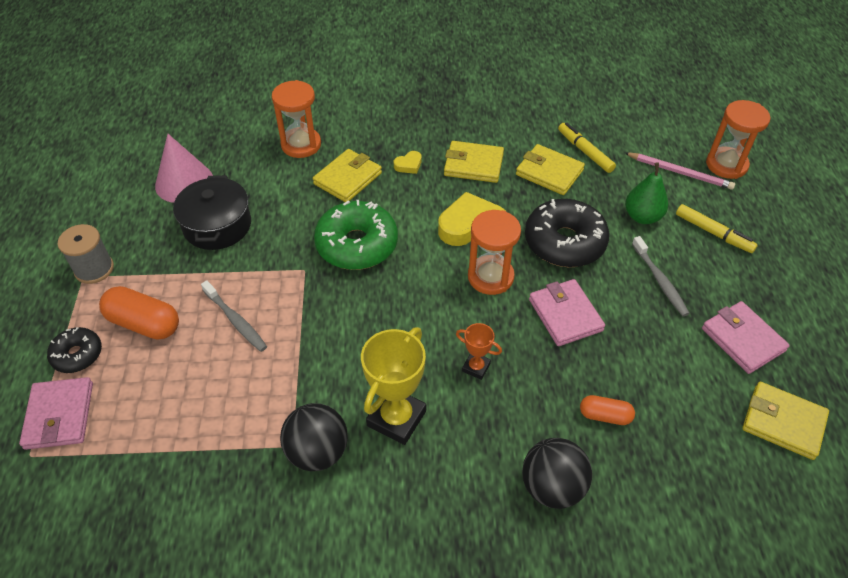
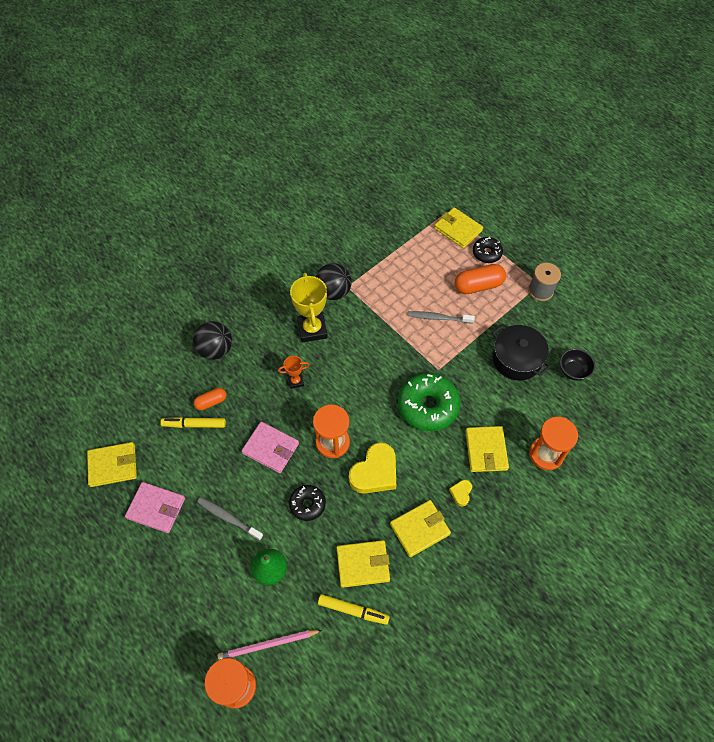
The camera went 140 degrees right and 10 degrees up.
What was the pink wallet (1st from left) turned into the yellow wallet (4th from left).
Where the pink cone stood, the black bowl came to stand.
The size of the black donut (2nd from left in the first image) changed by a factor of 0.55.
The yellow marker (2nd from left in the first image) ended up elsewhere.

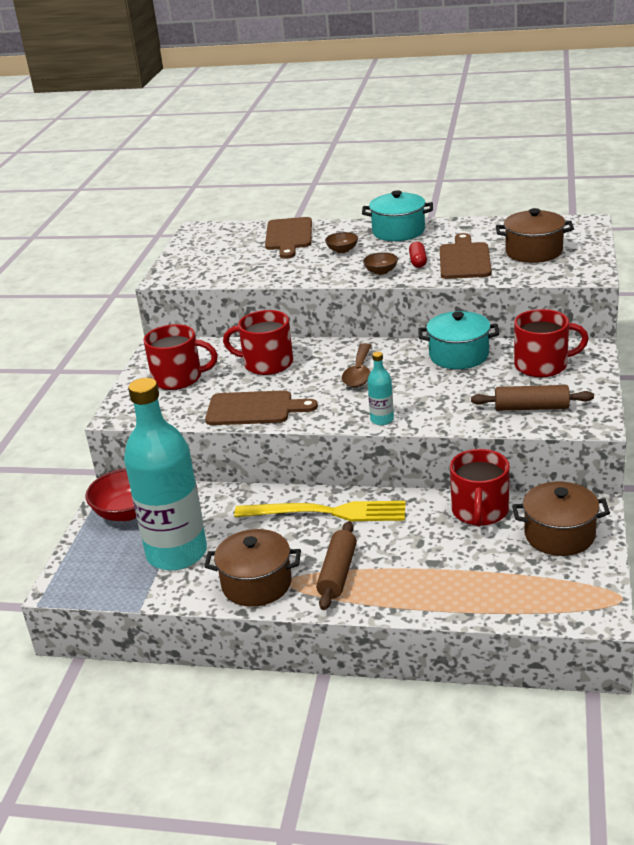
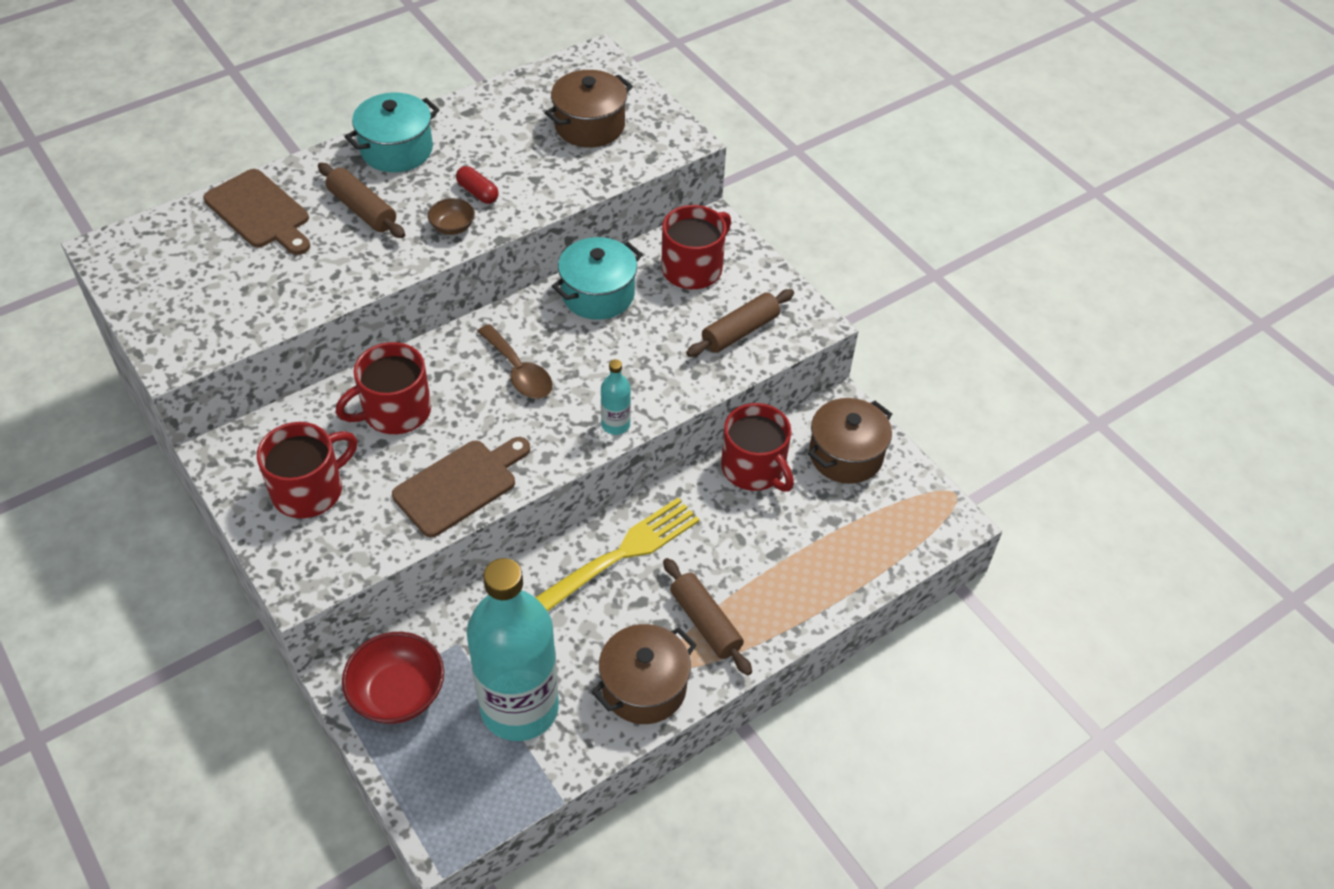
The camera went 50 degrees left and 20 degrees up.
Where the brown bowl (1st from left) stood, the brown rolling pin (1st from left) came to stand.
The second view lost the brown cutting board (3rd from left).

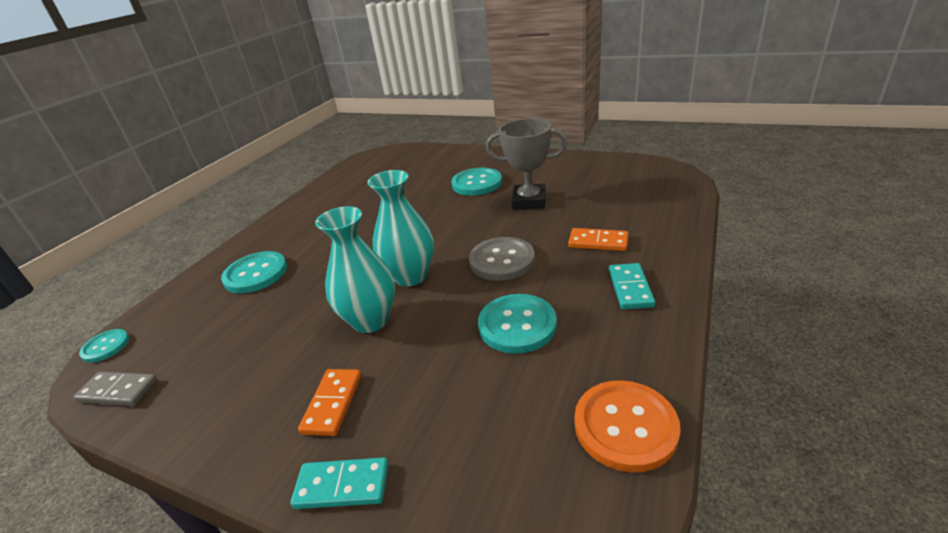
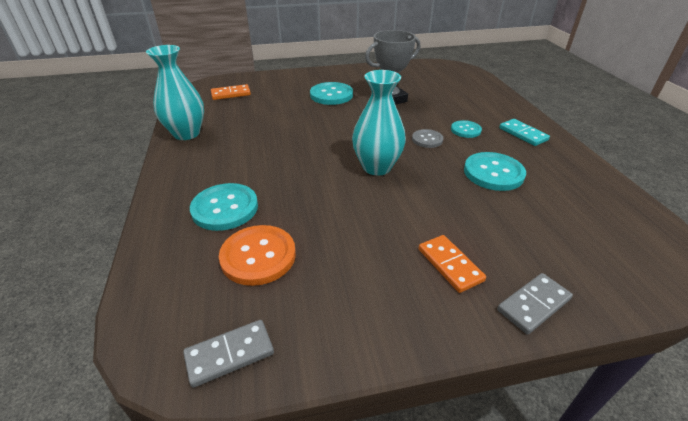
The camera went 40 degrees left and 5 degrees up.
The turquoise button (1st from left in the first image) ended up elsewhere.
What was the turquoise domino (1st from left) turned into the grey domino (2nd from left).
The turquoise vase (1st from left) ended up elsewhere.
The size of the grey button changed by a factor of 0.59.
The orange domino (2nd from left in the first image) ended up elsewhere.
The orange button ended up elsewhere.

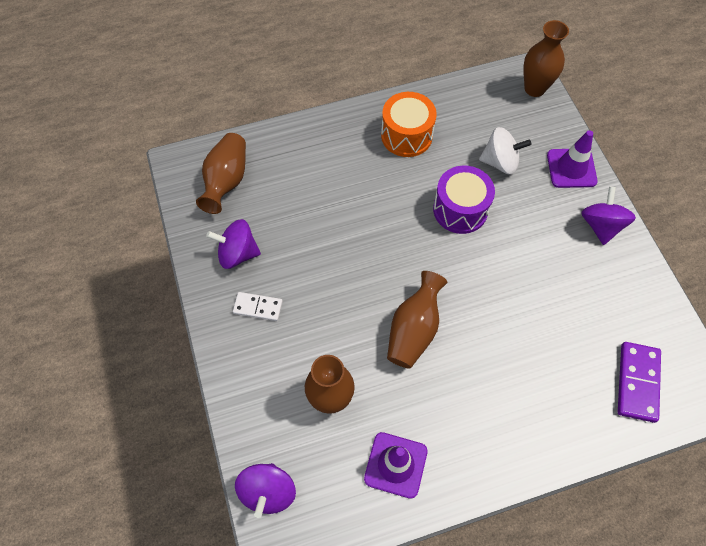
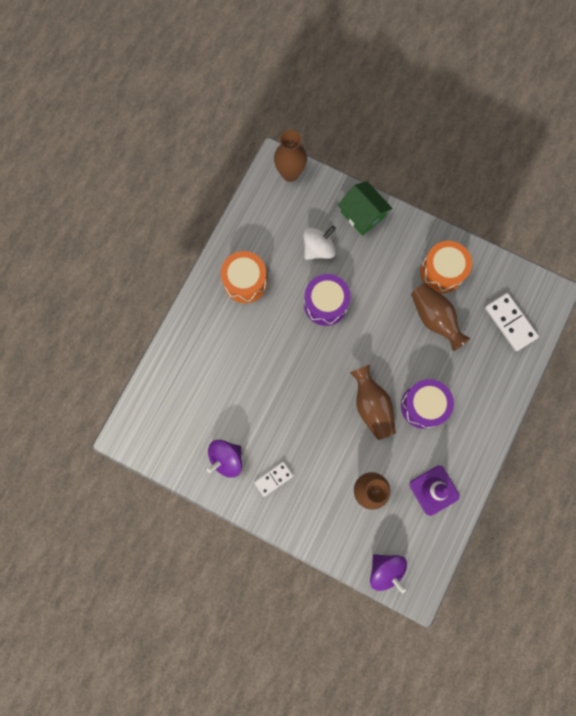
The camera went 45 degrees left and 15 degrees up.
The brown vase (1st from left in the first image) ended up elsewhere.
Where the purple traffic cone (2nd from left) stood, the green house came to stand.
The second view lost the purple spinning top (3rd from left).
What was the purple domino turned into the white domino (2nd from left).
The second view gained the purple drum (2nd from left).
The second view gained the orange drum (2nd from left).

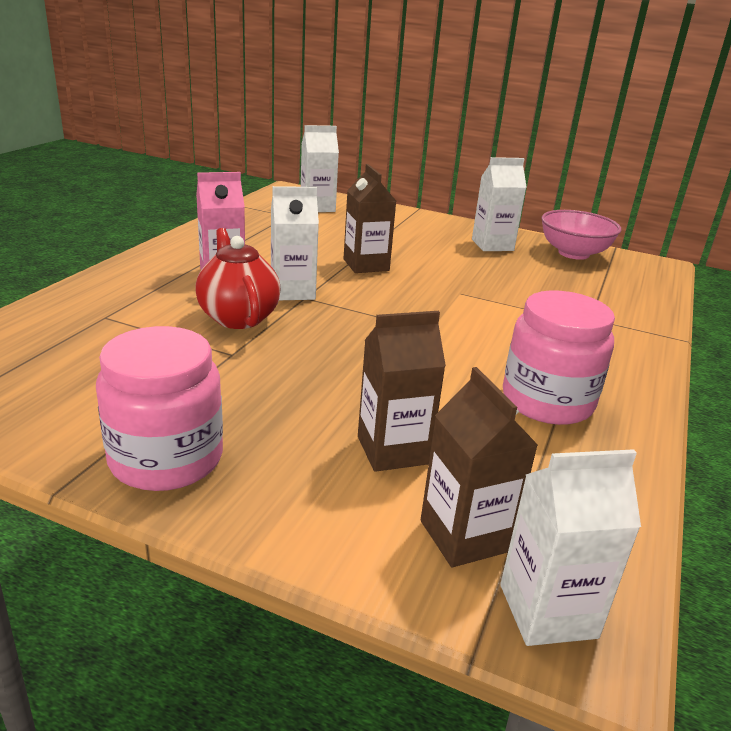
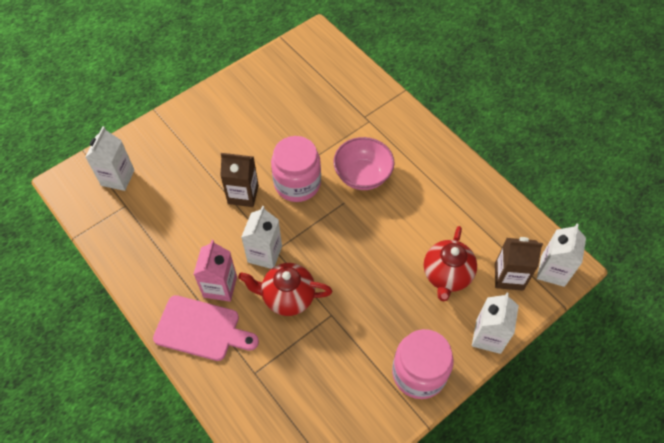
The camera went 60 degrees left and 30 degrees up.
Where the brown carton (2nd from left) stood, the red teapot (2nd from left) came to stand.
The white carton (3rd from left) ended up elsewhere.
The pink jar (2nd from left in the first image) ended up elsewhere.
The pink bowl ended up elsewhere.
The second view gained the pink cutting board.

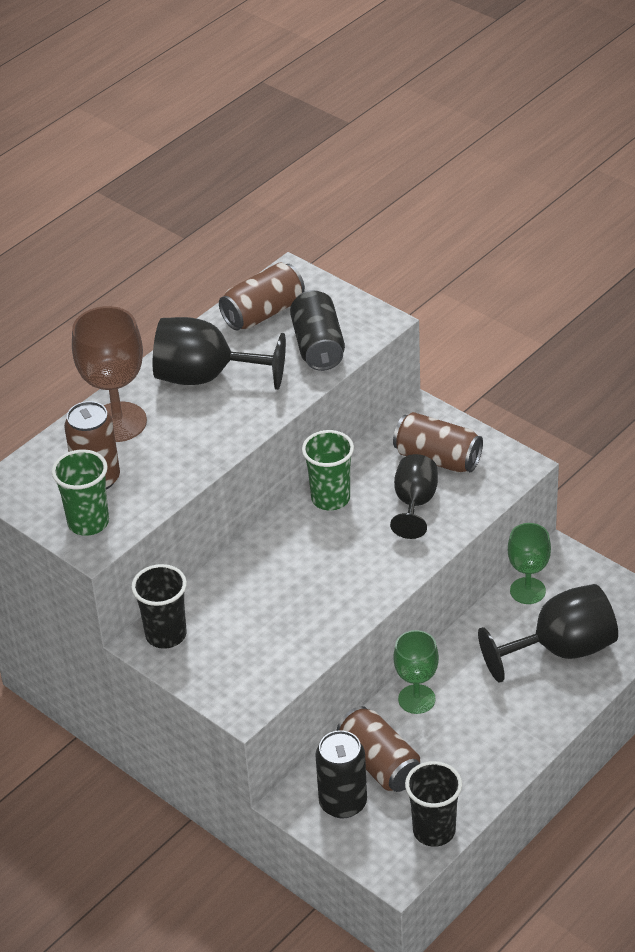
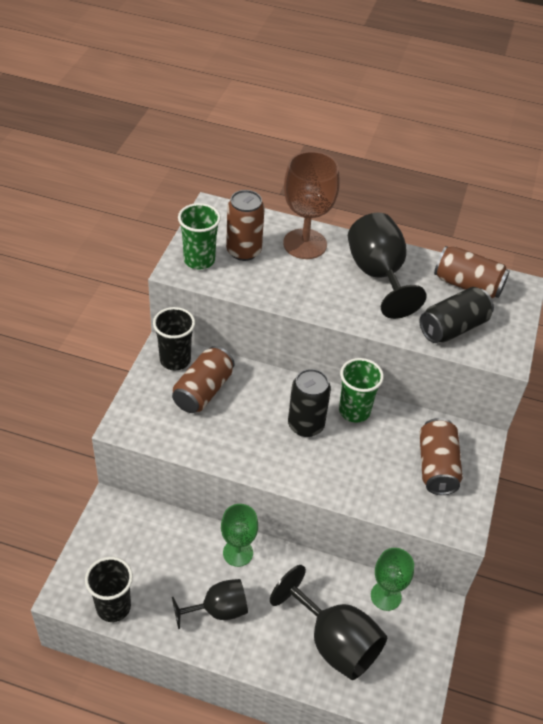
The camera went 60 degrees right and 5 degrees up.
The black can (2nd from left in the first image) ended up elsewhere.
The brown can (3rd from left in the first image) ended up elsewhere.
The black goblet (2nd from left in the first image) ended up elsewhere.

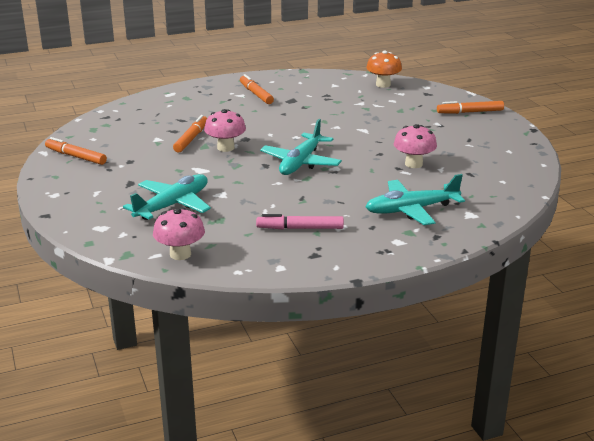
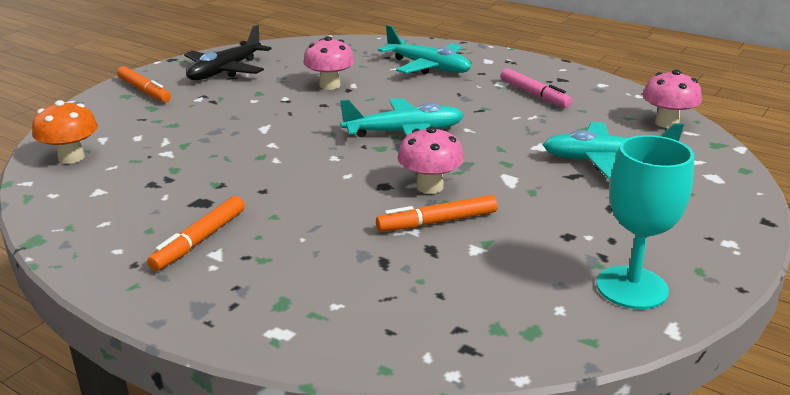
The camera went 125 degrees left and 0 degrees up.
Where the orange marker (1st from left) stood, the turquoise goblet came to stand.
The second view gained the black plane.

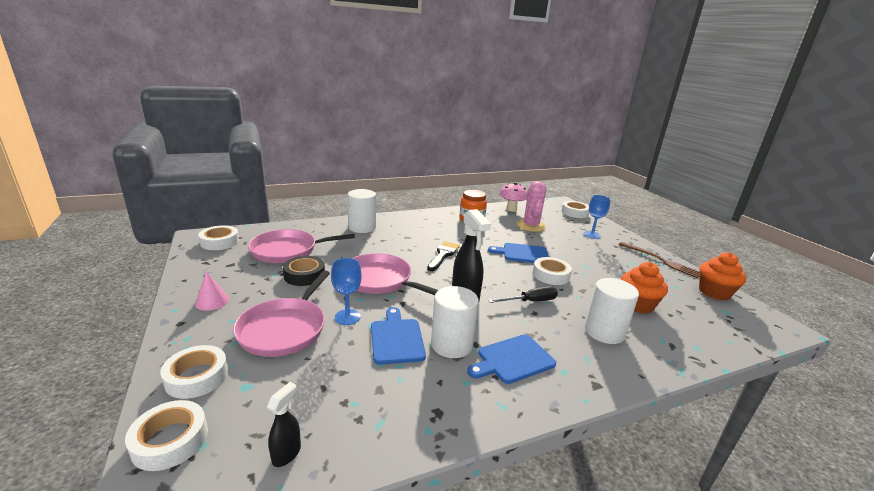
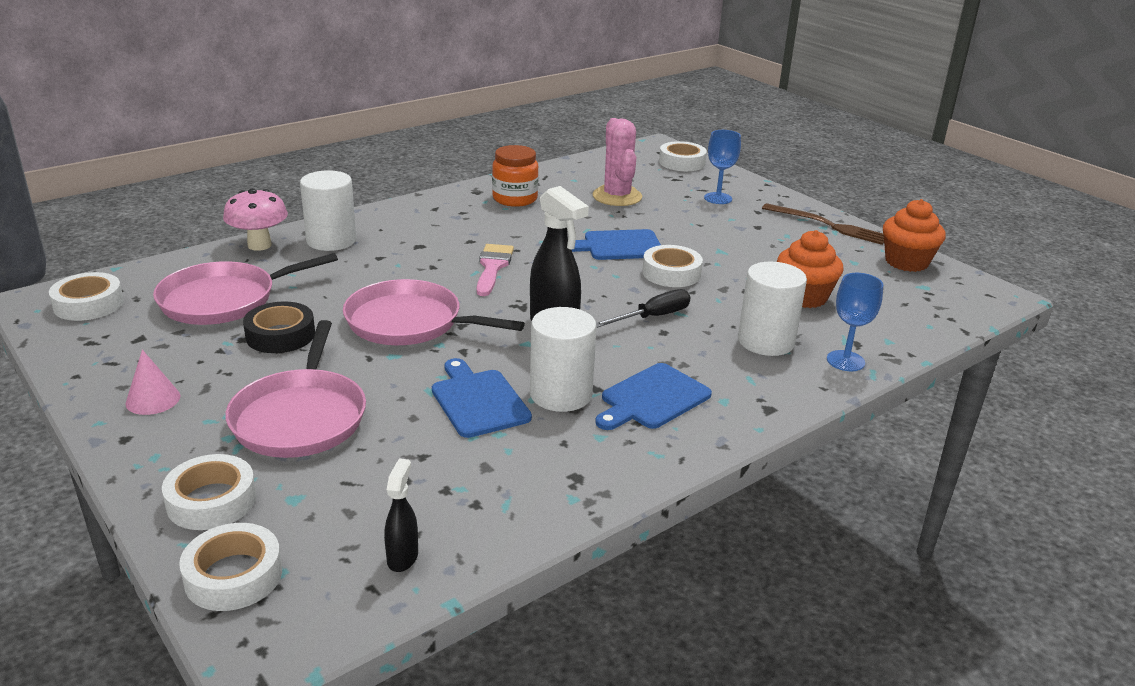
The camera went 15 degrees left and 5 degrees up.
The blue goblet (1st from left in the first image) ended up elsewhere.
What was the black brush turned into the pink brush.
The pink mushroom ended up elsewhere.

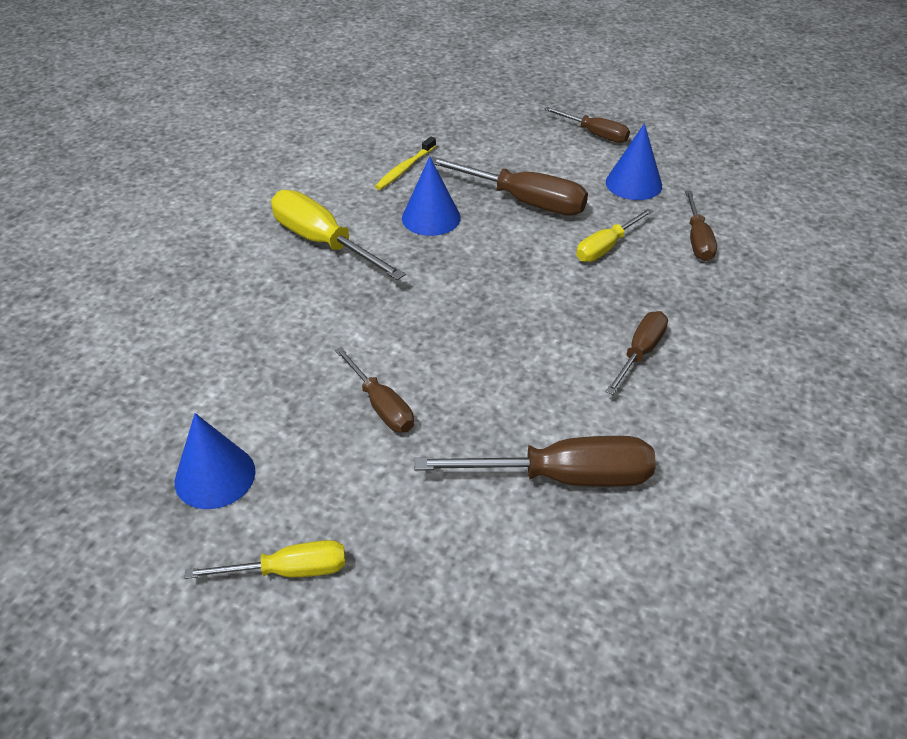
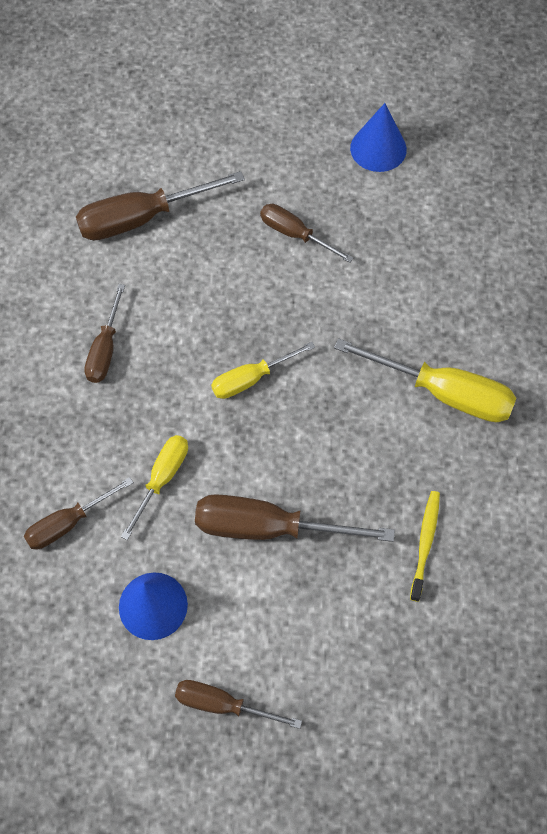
The camera went 160 degrees right and 20 degrees up.
The yellow screwdriver (1st from left in the first image) ended up elsewhere.
The second view lost the blue cone (2nd from left).
The brown screwdriver (6th from left in the first image) ended up facing another way, 105 degrees counterclockwise from before.

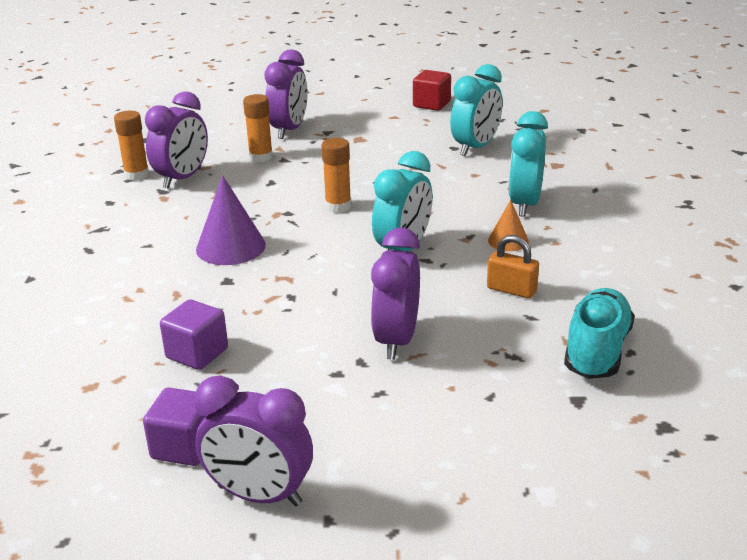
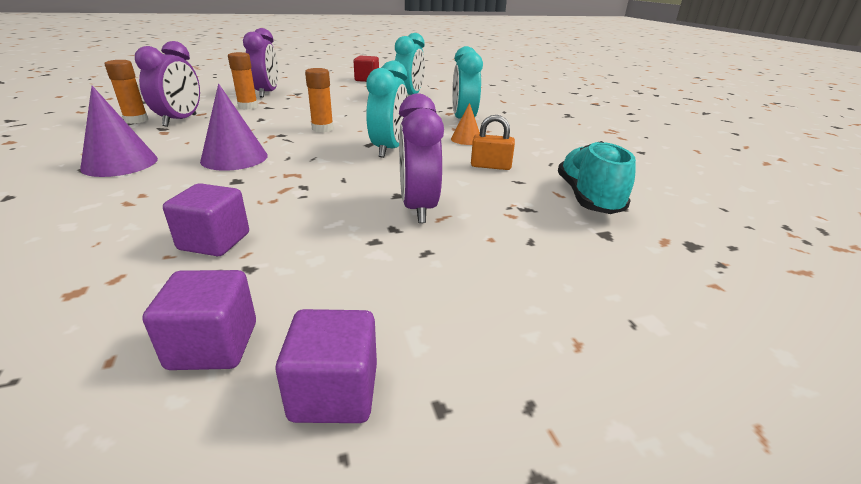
The camera went 20 degrees left and 0 degrees up.
Where the purple clock (2nd from left) stood, the purple cube (3rd from left) came to stand.
The second view gained the purple cone (1st from left).

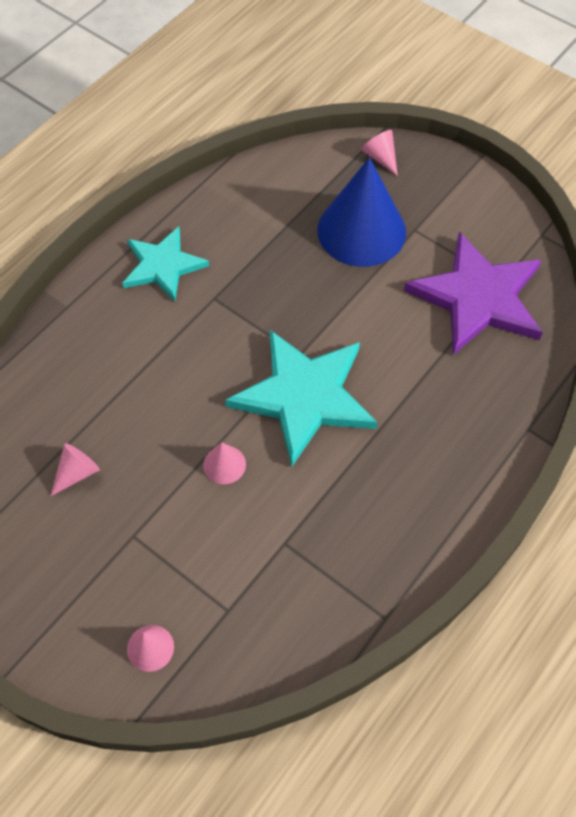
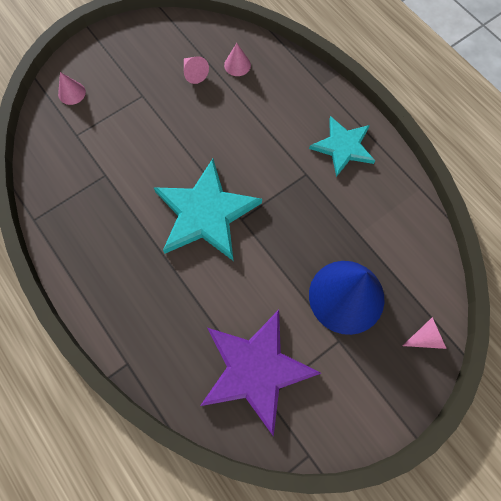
The camera went 105 degrees right and 10 degrees up.
The pink cone (3rd from left) ended up elsewhere.

